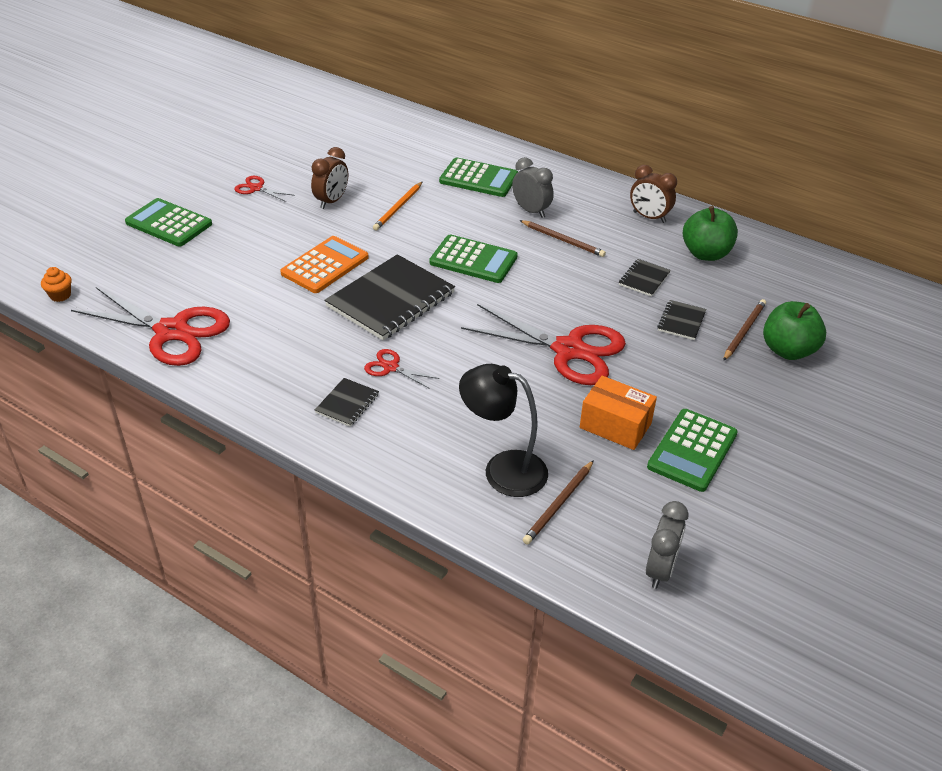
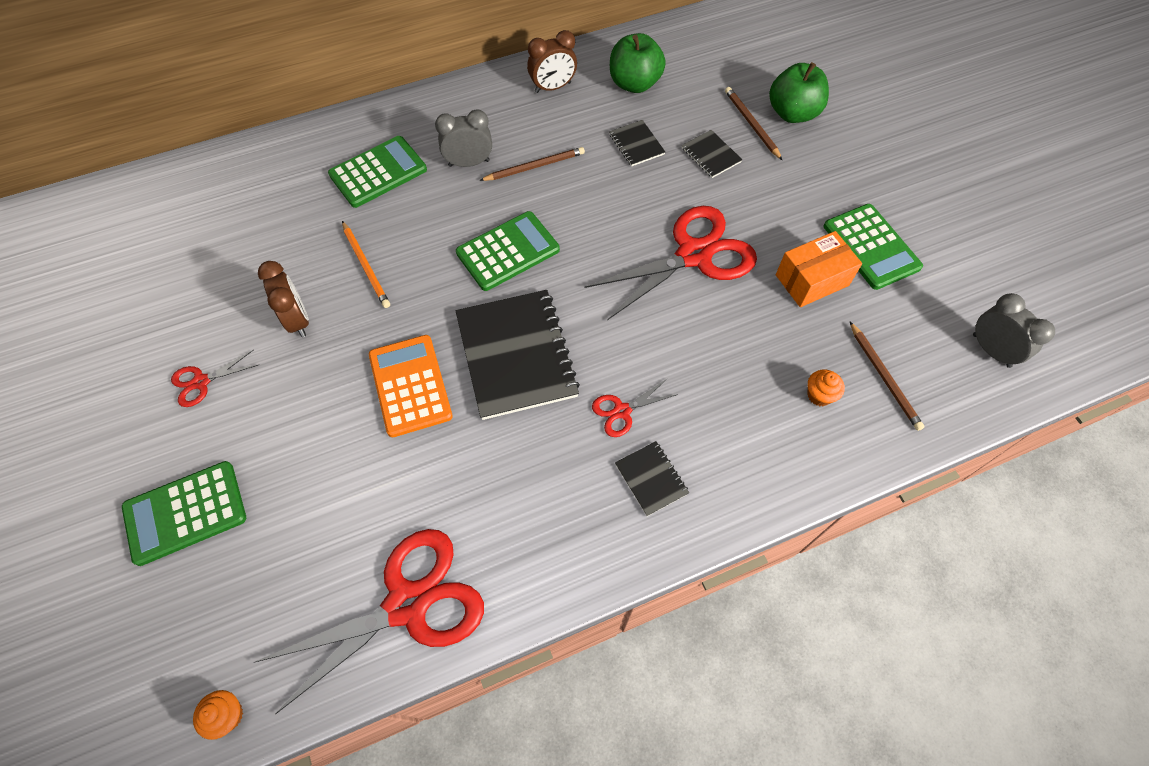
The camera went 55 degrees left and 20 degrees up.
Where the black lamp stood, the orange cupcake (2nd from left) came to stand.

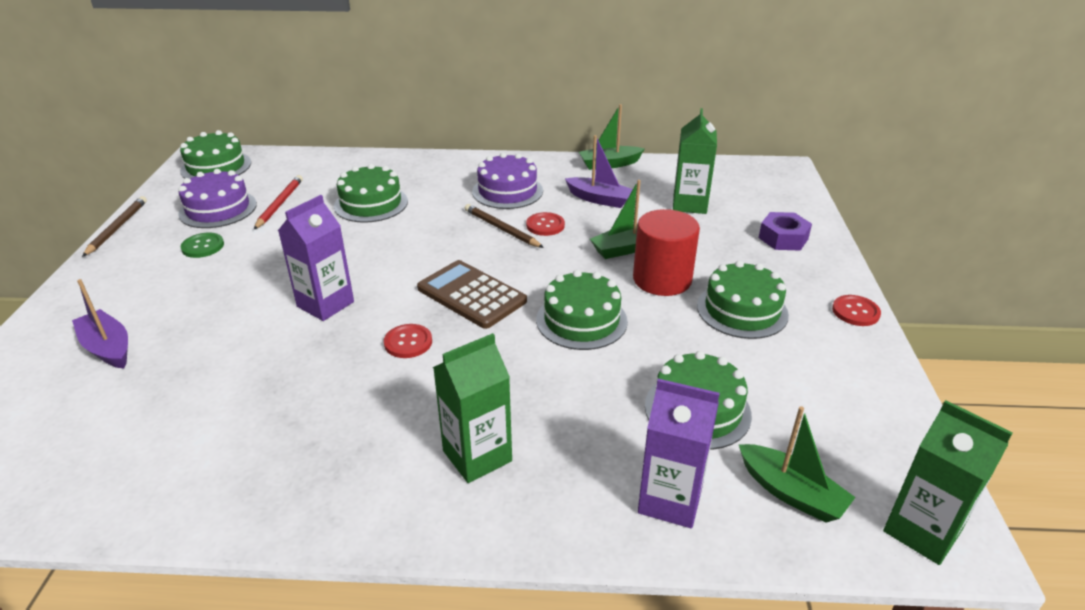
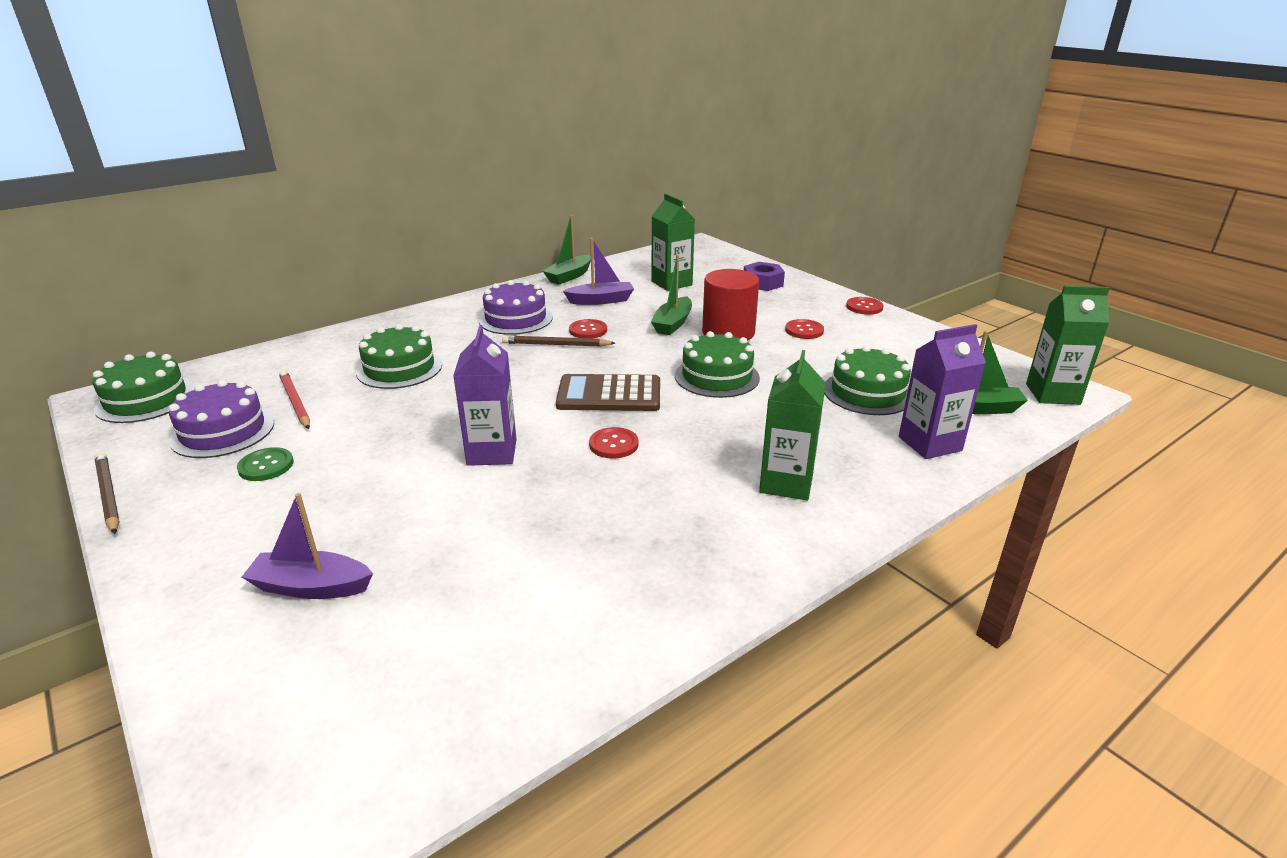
The camera went 40 degrees left and 5 degrees down.
Where the green cake (5th from left) stood, the red button (3rd from left) came to stand.

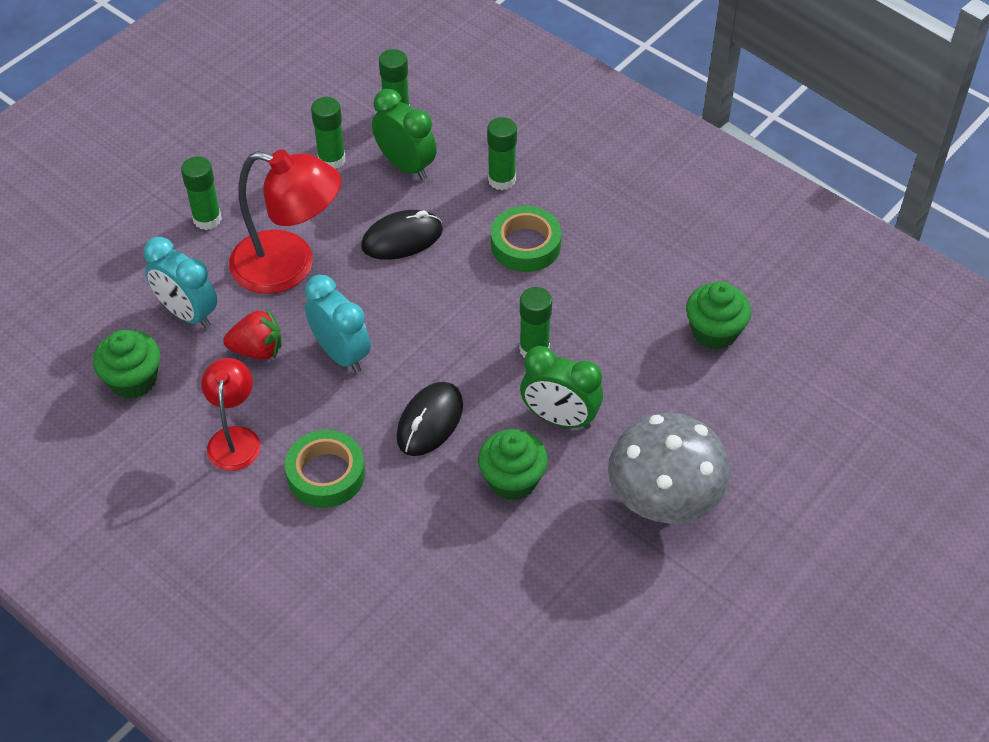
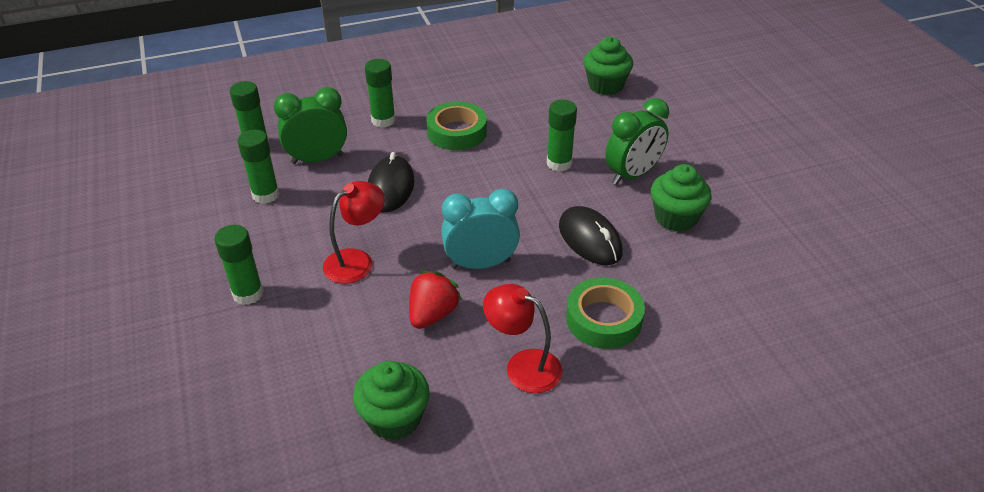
The camera went 60 degrees left and 10 degrees down.
The second view lost the turquoise clock (1st from left).
The size of the red lamp (2nd from left in the first image) changed by a factor of 0.59.
The second view lost the grey mushroom.

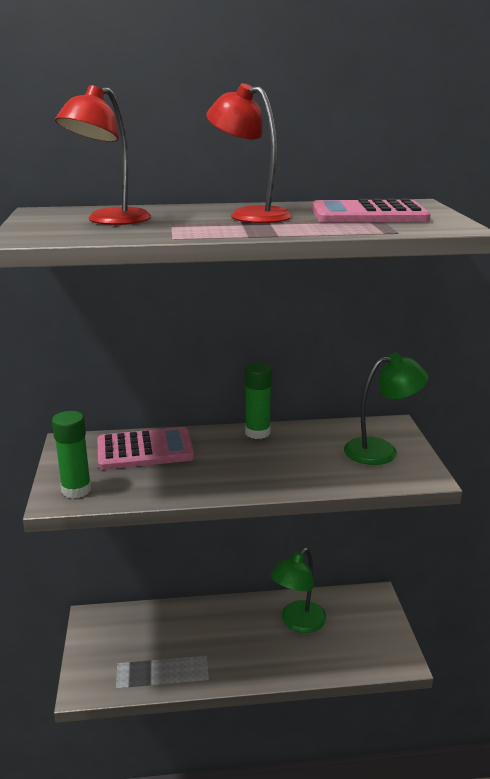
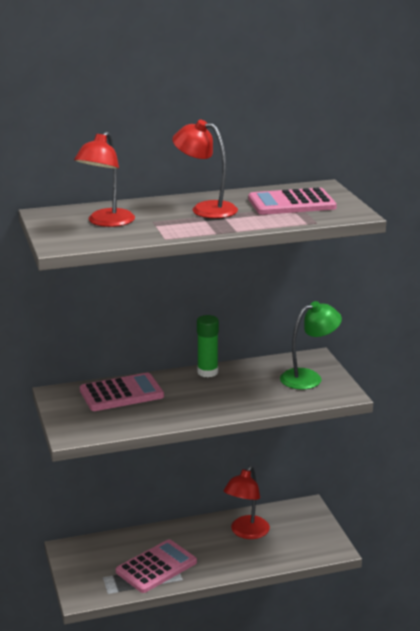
The camera went 10 degrees left and 0 degrees up.
The second view lost the green glue stick (1st from left).
What was the green lamp (1st from left) turned into the red lamp (3rd from left).
The second view gained the pink calculator (2nd from left).

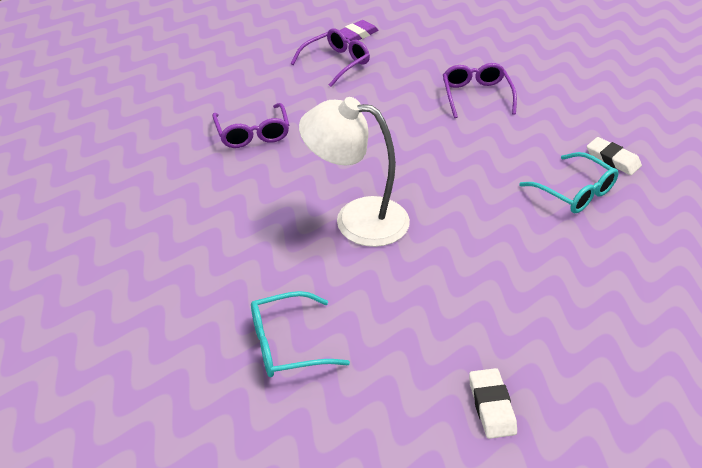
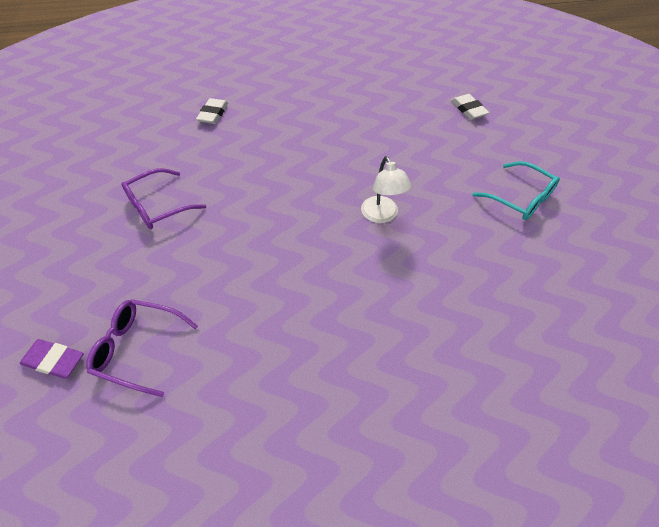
The camera went 120 degrees left and 10 degrees up.
The second view lost the purple glasses (1st from left).
The size of the white lamp changed by a factor of 0.60.
The white eraser (1st from left in the first image) ended up facing another way, 75 degrees counterclockwise from before.
The second view lost the turquoise glasses (2nd from left).

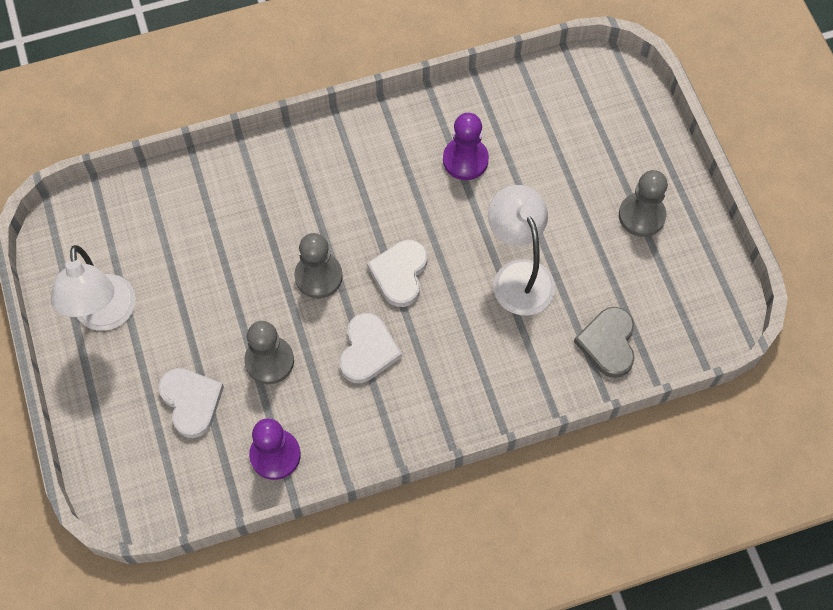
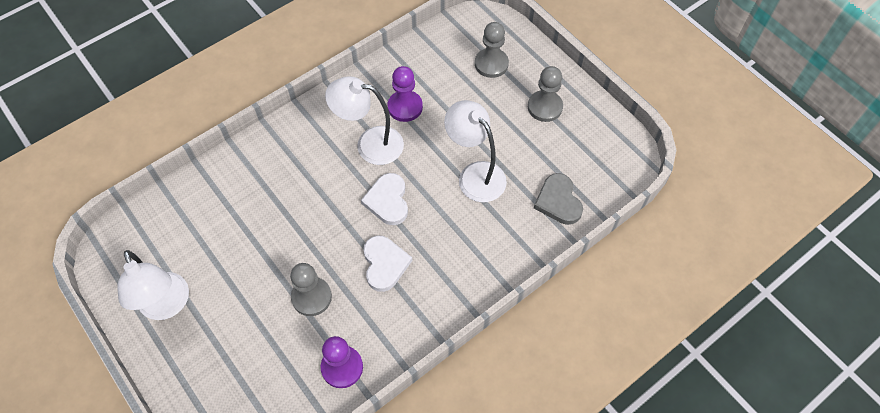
The camera went 20 degrees left and 5 degrees down.
The second view lost the white heart (1st from left).
The grey pawn (2nd from left) ended up elsewhere.
The second view gained the white lamp (2nd from left).

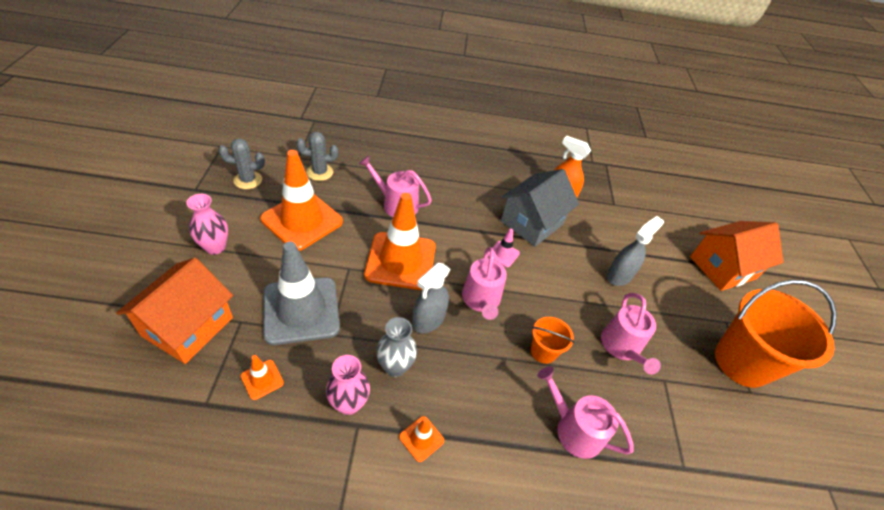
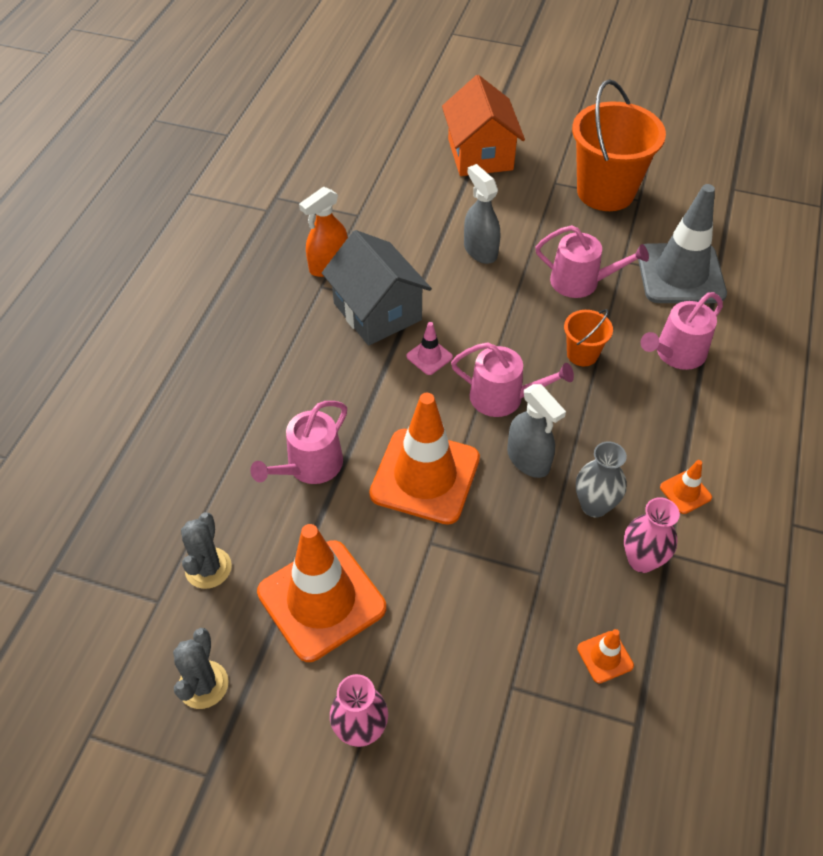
The camera went 70 degrees left and 5 degrees up.
The second view lost the orange house (1st from left).
The grey traffic cone ended up elsewhere.

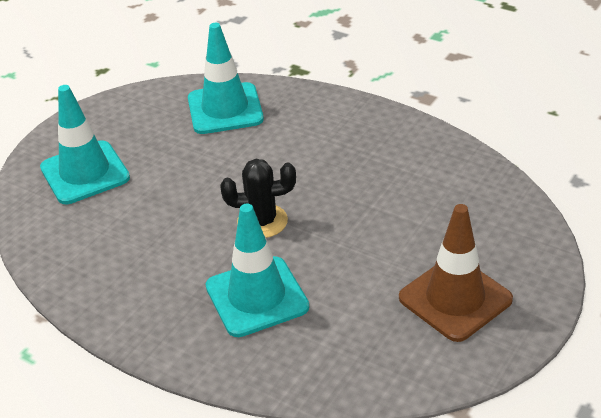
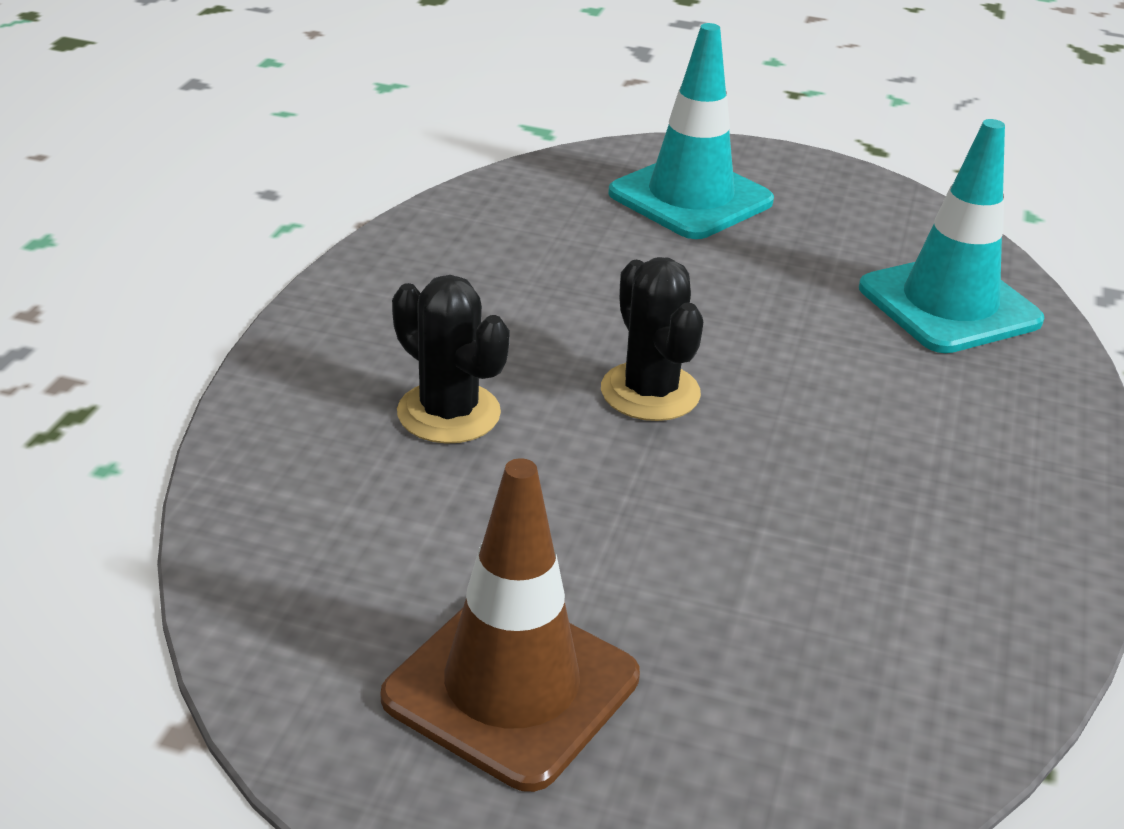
The camera went 70 degrees right and 5 degrees down.
Where the turquoise traffic cone (3rd from left) stood, the black cactus (1st from left) came to stand.

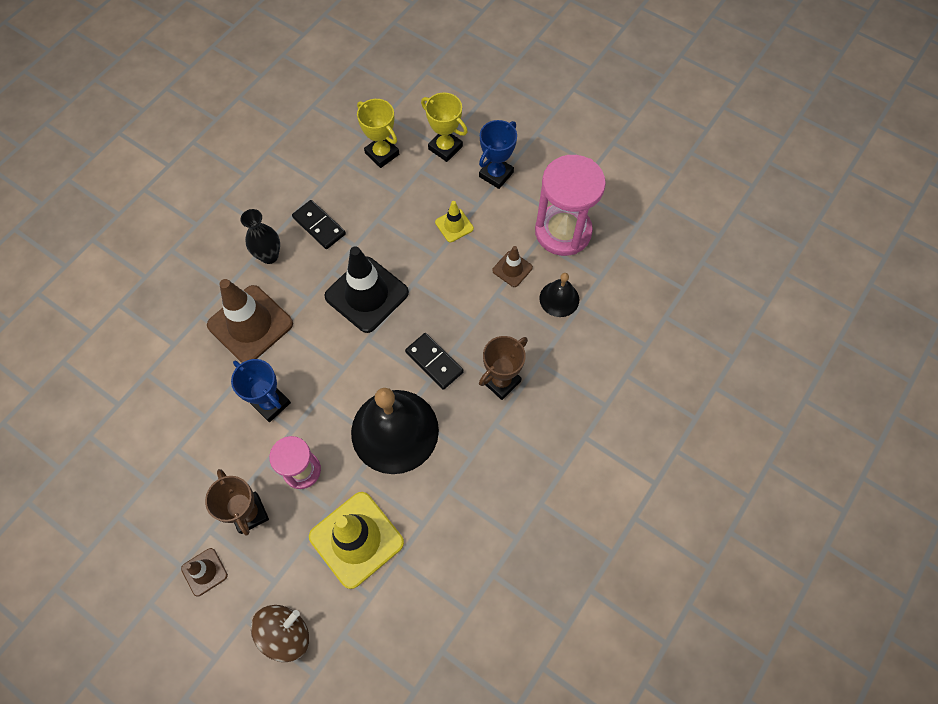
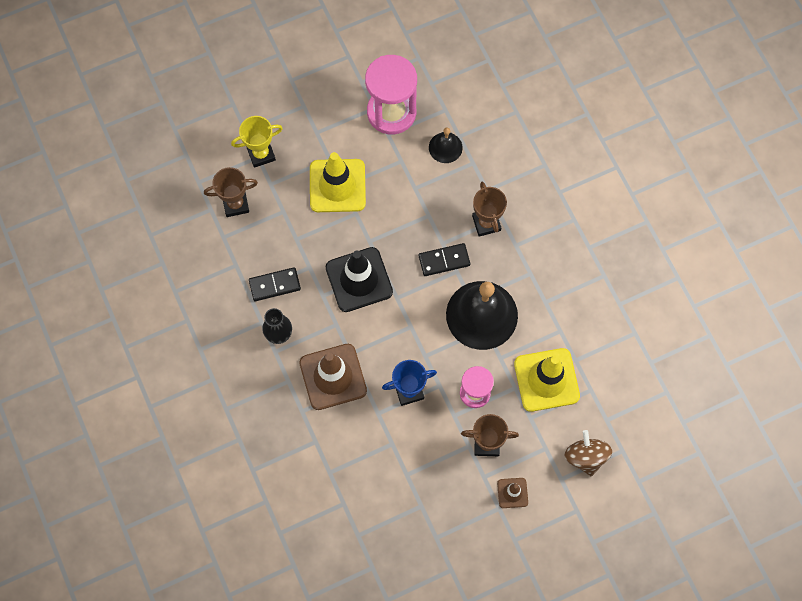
The camera went 60 degrees left and 5 degrees up.
What was the yellow trophy (1st from left) turned into the brown trophy (1st from left).
The size of the yellow traffic cone (2nd from left in the first image) changed by a factor of 2.04.
The second view lost the blue trophy (2nd from left).
The second view lost the brown traffic cone (3rd from left).

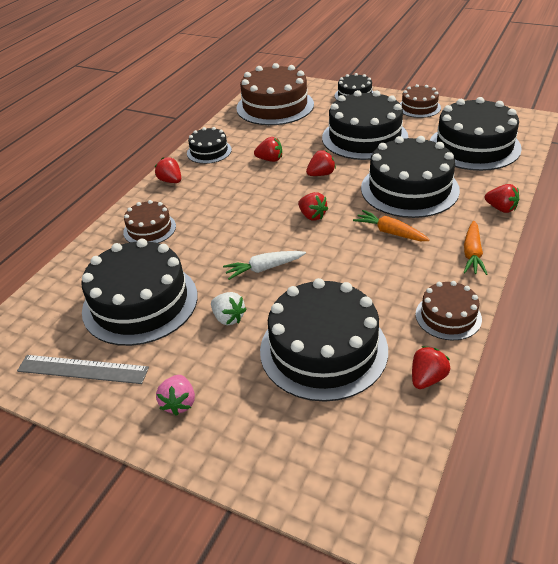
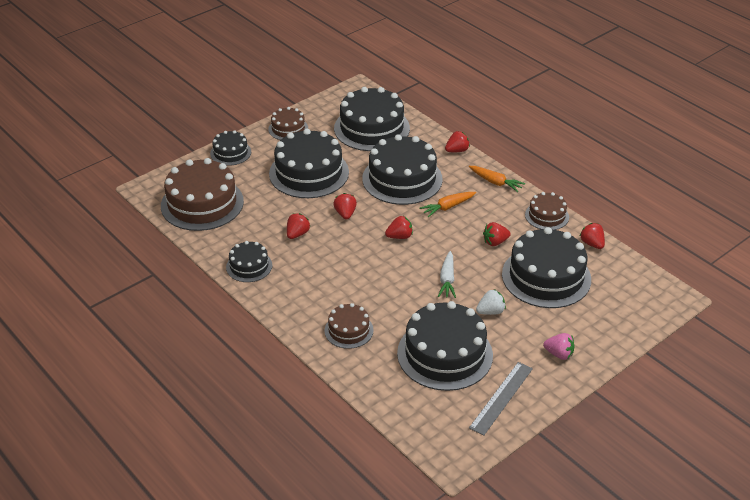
The camera went 70 degrees left and 0 degrees up.
The red strawberry (1st from left in the first image) ended up elsewhere.

